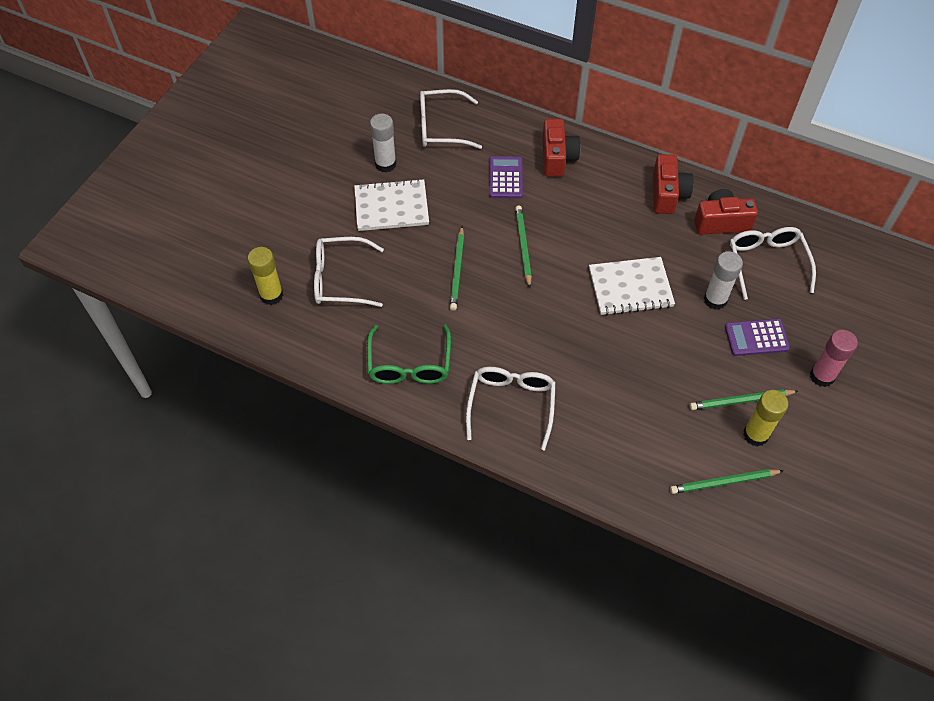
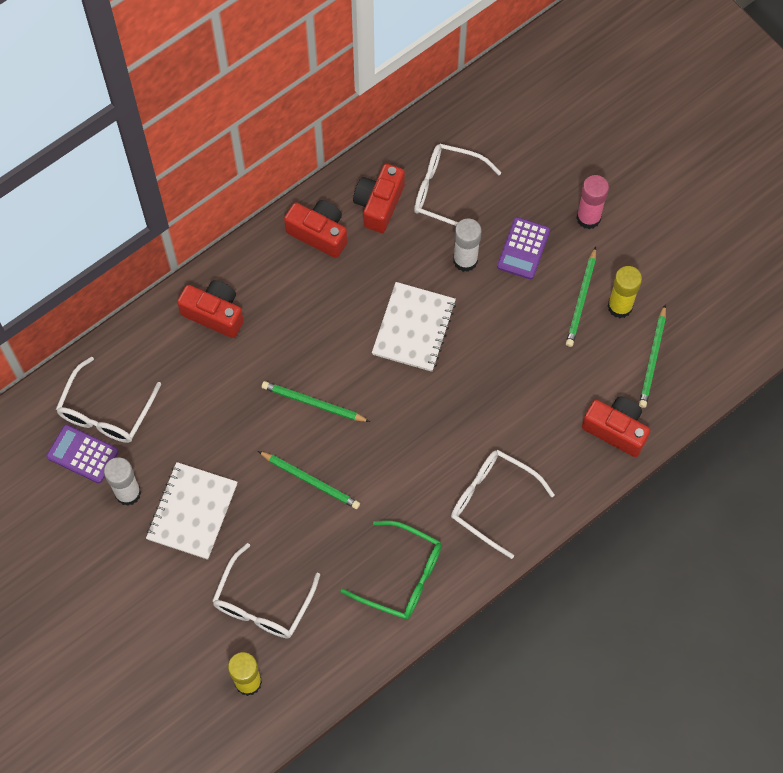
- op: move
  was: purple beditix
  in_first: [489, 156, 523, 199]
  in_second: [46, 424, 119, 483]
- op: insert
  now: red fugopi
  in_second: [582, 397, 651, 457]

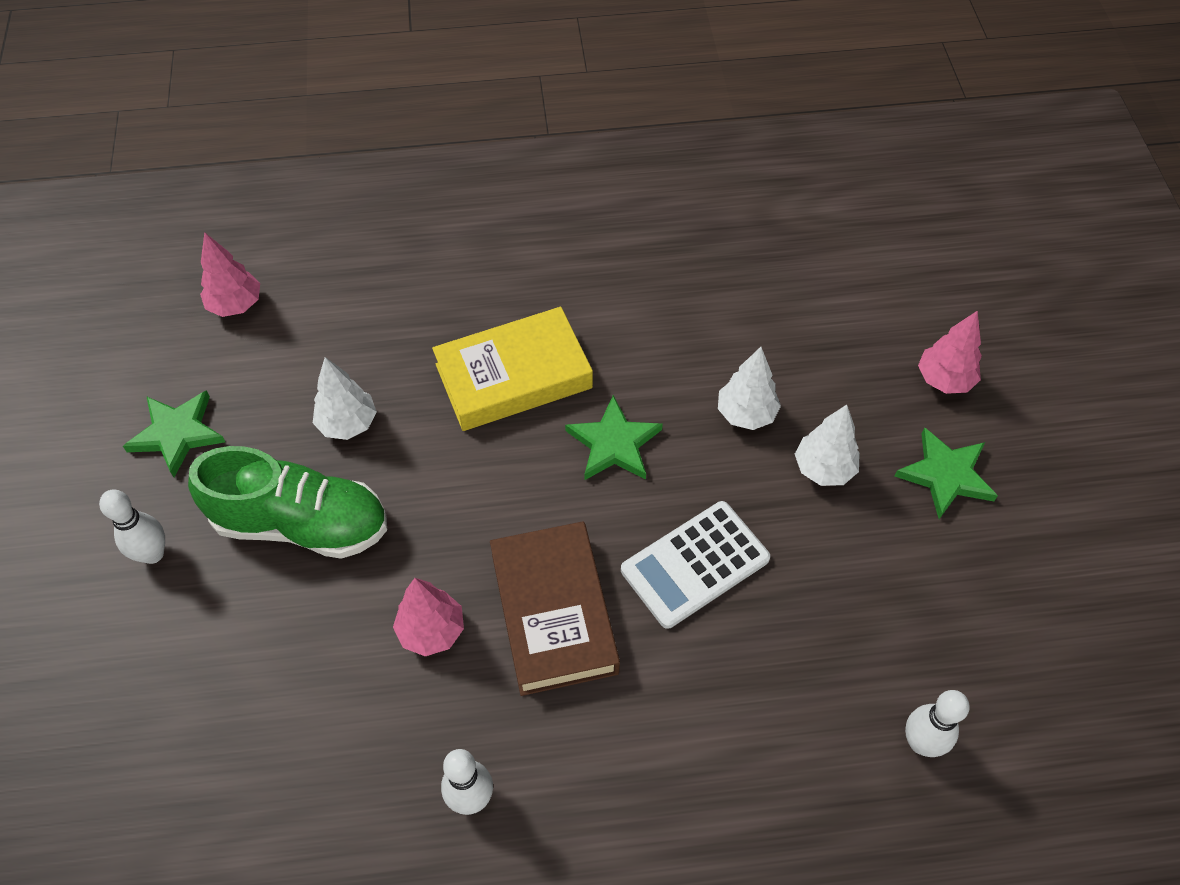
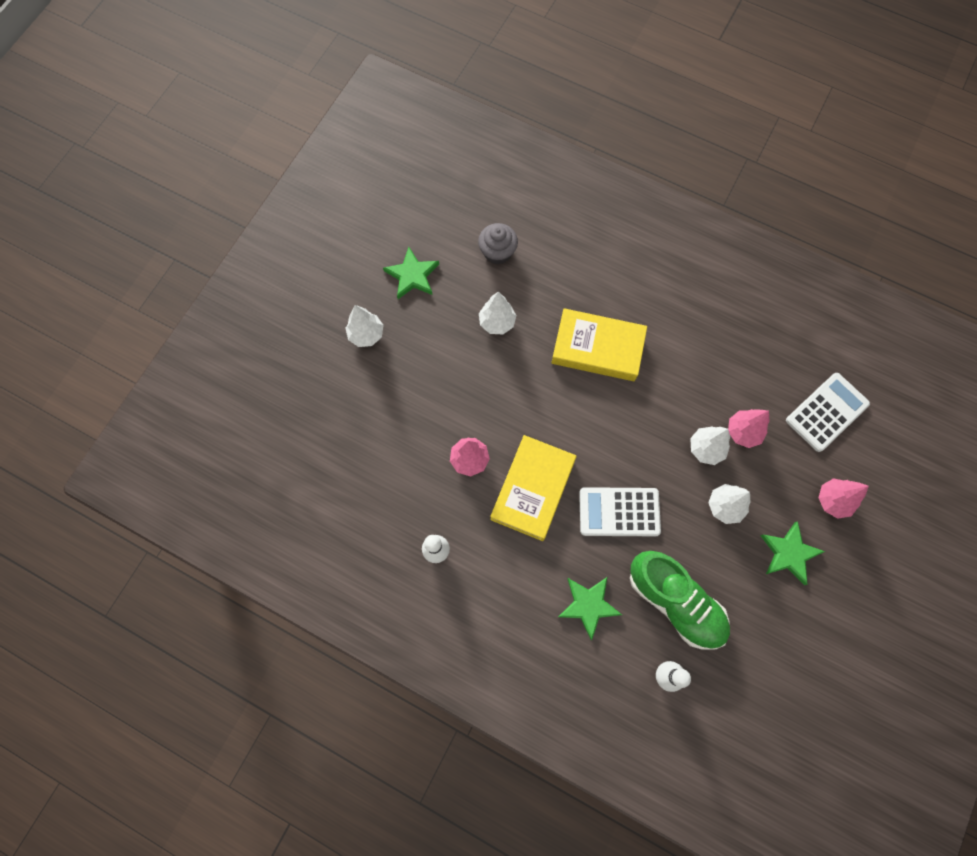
- op: replace
  was: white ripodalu
  now: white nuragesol
  in_first: [99, 490, 165, 564]
  in_second: [345, 305, 383, 347]
- op: insert
  now: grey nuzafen
  in_second: [478, 223, 518, 265]
- op: recolor
  was: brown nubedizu
  now: yellow nubedizu
  in_first: [490, 521, 620, 696]
  in_second: [490, 435, 576, 541]
- op: move
  was: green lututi
  in_first: [565, 395, 663, 480]
  in_second: [558, 577, 622, 640]
- op: move
  was: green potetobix
  in_first: [188, 446, 387, 559]
  in_second: [630, 551, 730, 650]
- op: move
  was: pink nuragesol
  in_first: [200, 232, 260, 317]
  in_second: [728, 409, 770, 448]
- op: insert
  now: white beditix
  in_second: [786, 373, 870, 452]

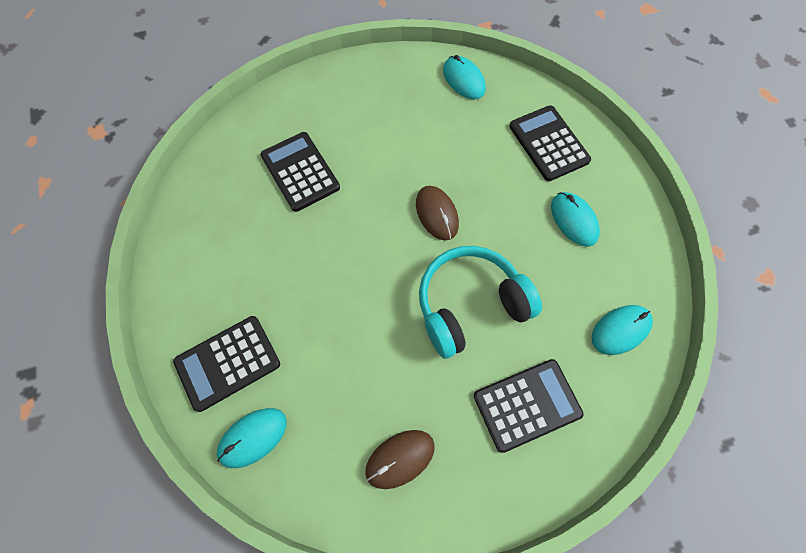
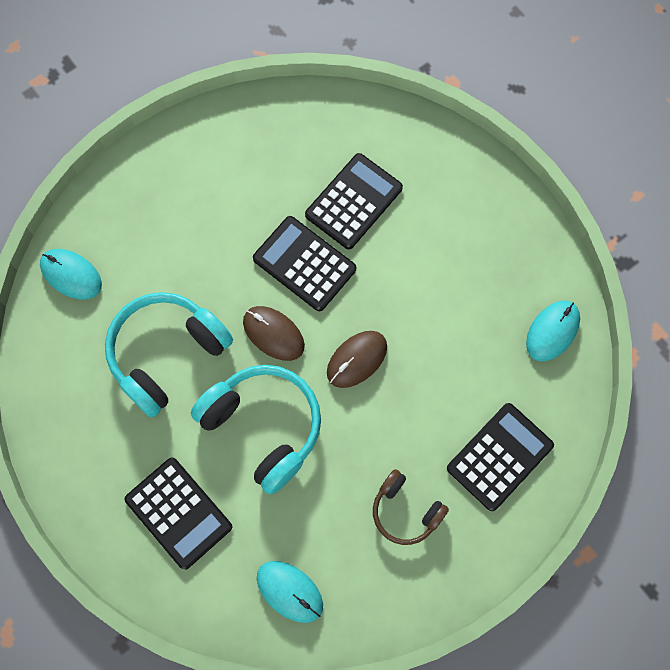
- op: insert
  now: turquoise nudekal
  in_second: [105, 292, 233, 418]
- op: move
  was: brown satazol
  in_first: [365, 430, 435, 489]
  in_second: [243, 306, 305, 361]
- op: move
  was: black beditix
  in_first: [173, 316, 280, 412]
  in_second: [253, 216, 356, 311]
- op: replace
  was: turquoise satazol
  now: brown nudekal
  in_first: [551, 192, 600, 247]
  in_second: [373, 469, 449, 545]

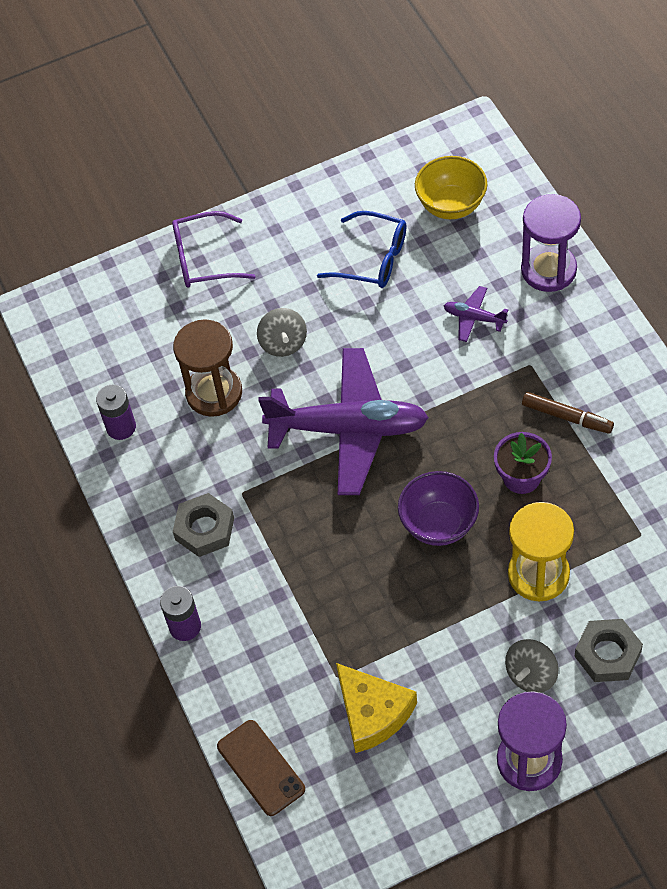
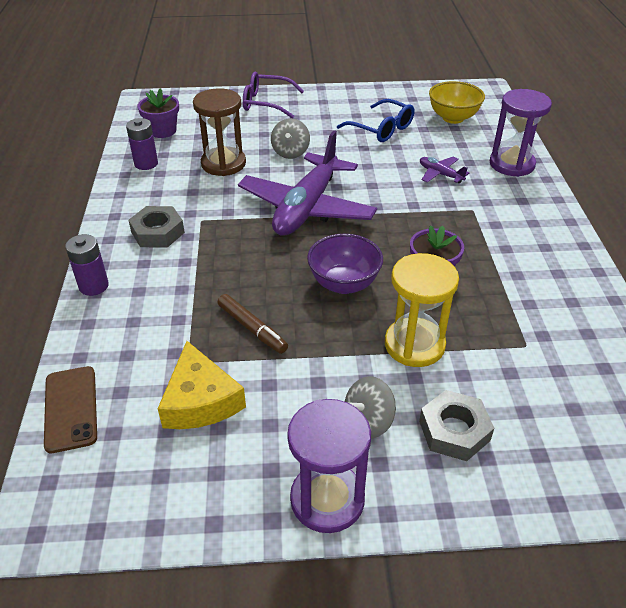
- op: insert
  now: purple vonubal
  in_second: [138, 88, 179, 138]
- op: move
  was: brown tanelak
  in_first: [522, 392, 614, 434]
  in_second: [218, 294, 288, 354]
- op: rotate
  was: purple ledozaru
  in_first: [258, 348, 429, 495]
  in_second: [238, 130, 377, 236]
  clockwise: 90

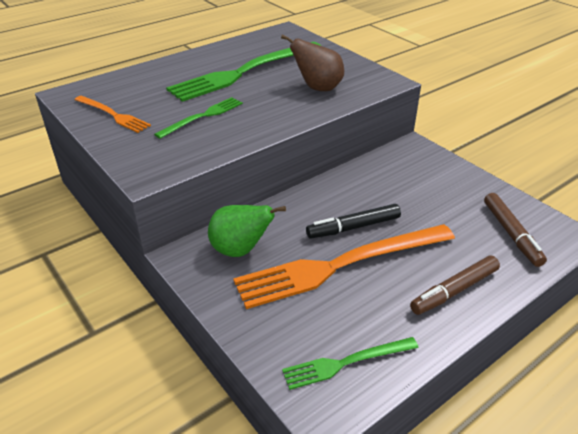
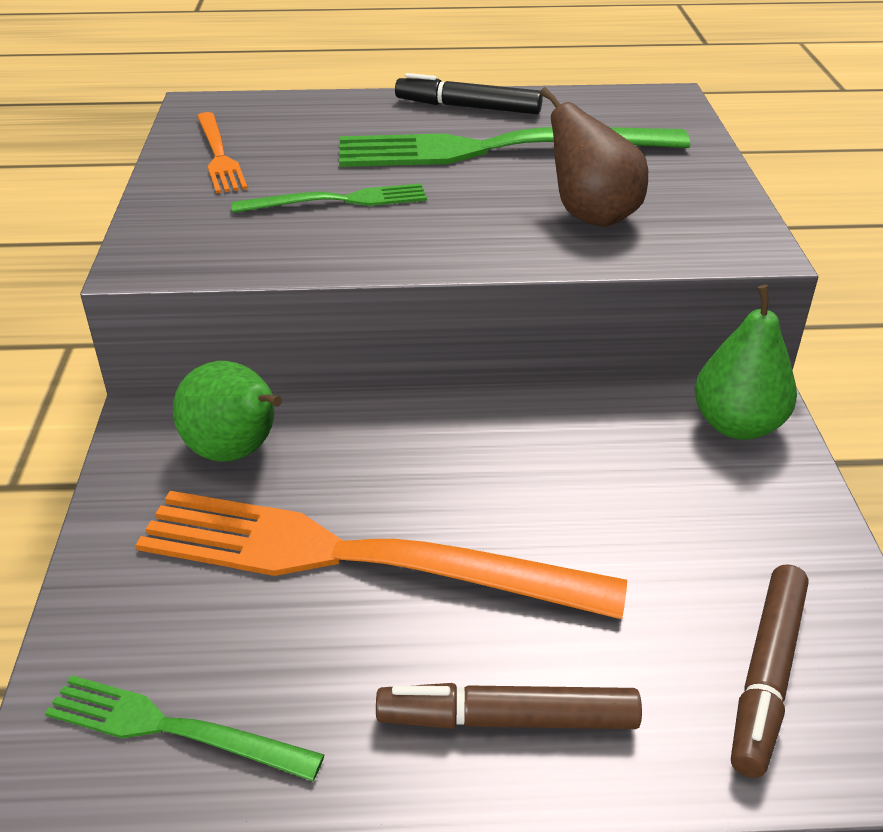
- op: move
  was: black tanelak
  in_first: [306, 204, 401, 239]
  in_second: [395, 73, 543, 114]
- op: insert
  now: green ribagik
  in_second: [695, 285, 797, 440]

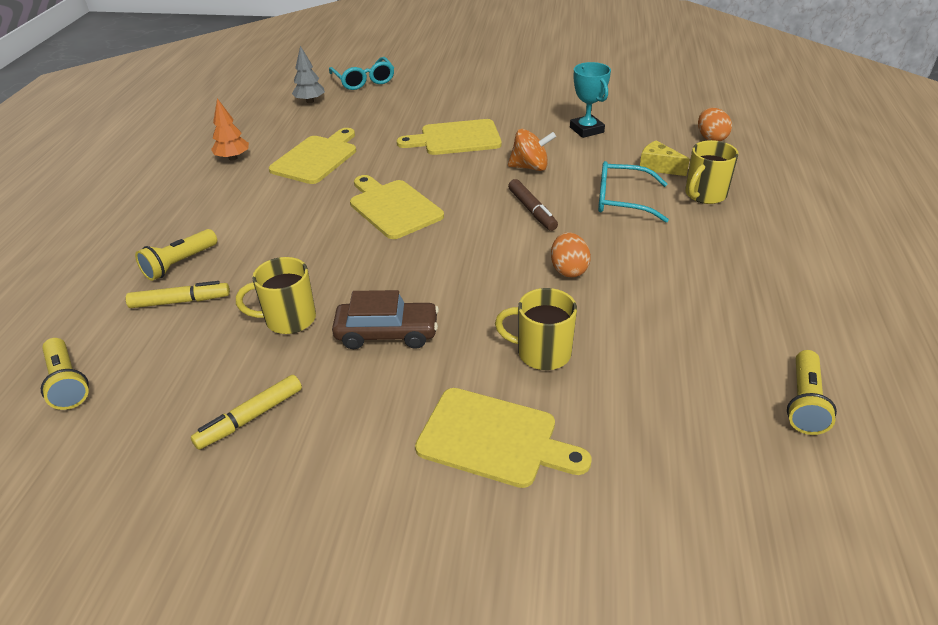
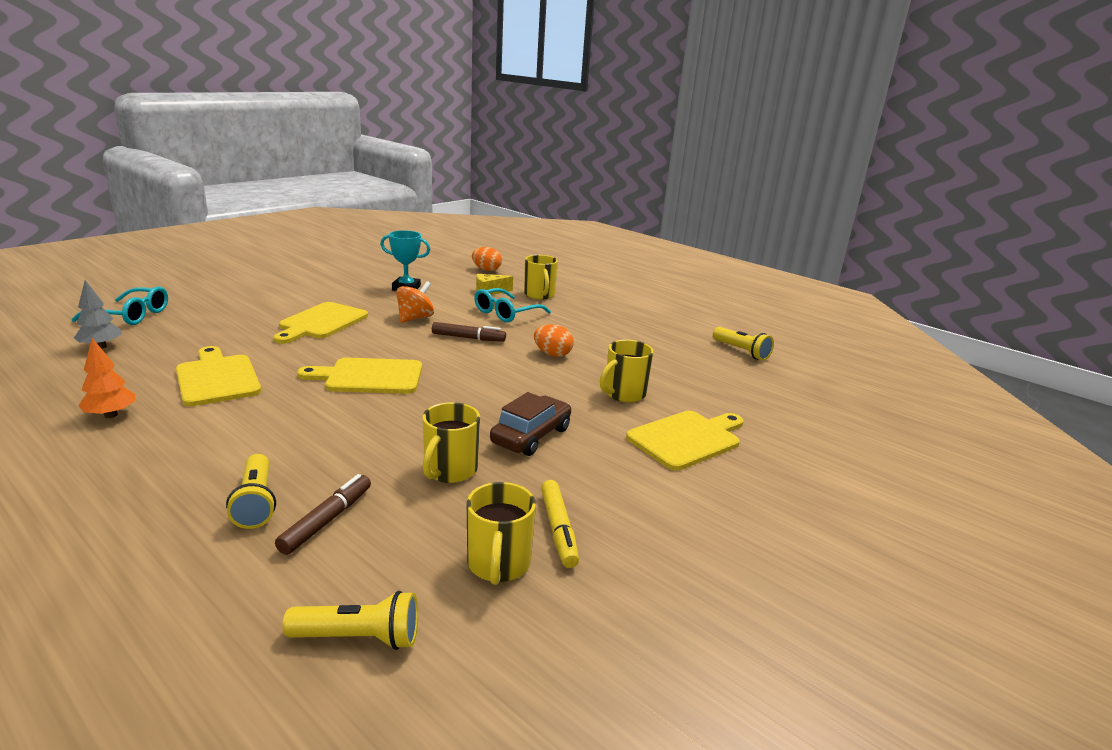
- op: recolor
  was: yellow tanelak
  now: brown tanelak
  in_first: [126, 281, 230, 308]
  in_second: [275, 474, 371, 555]
- op: insert
  now: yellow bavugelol
  in_second: [467, 482, 536, 585]

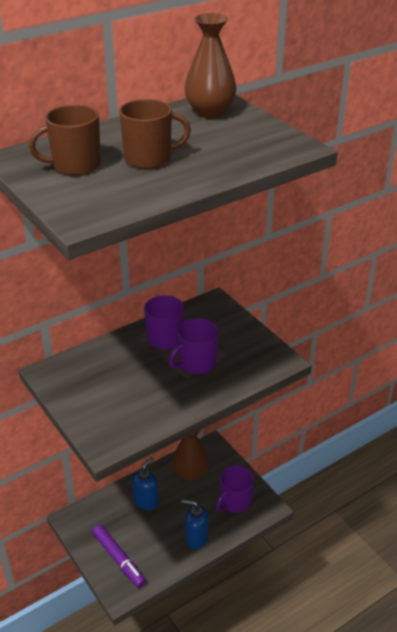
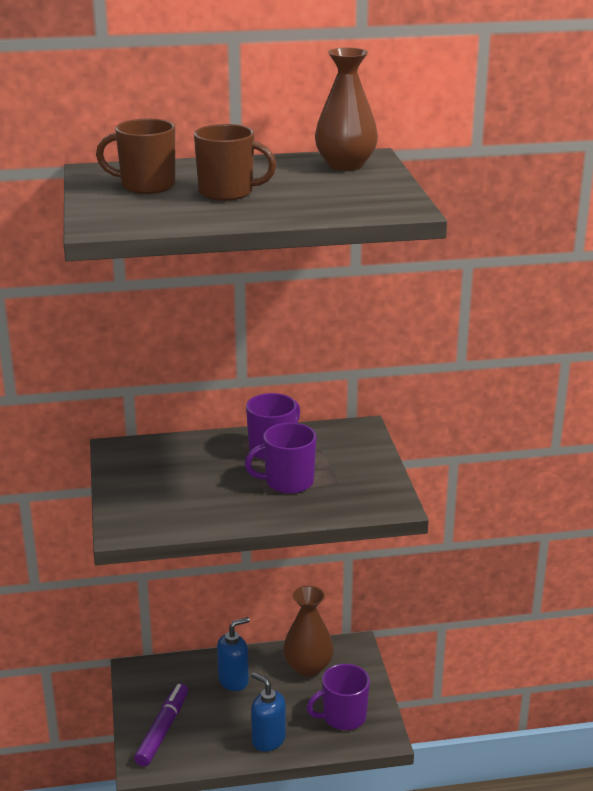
- op: rotate
  was: purple tanelak
  in_first: [92, 525, 146, 588]
  in_second: [134, 683, 188, 767]
  clockwise: -150

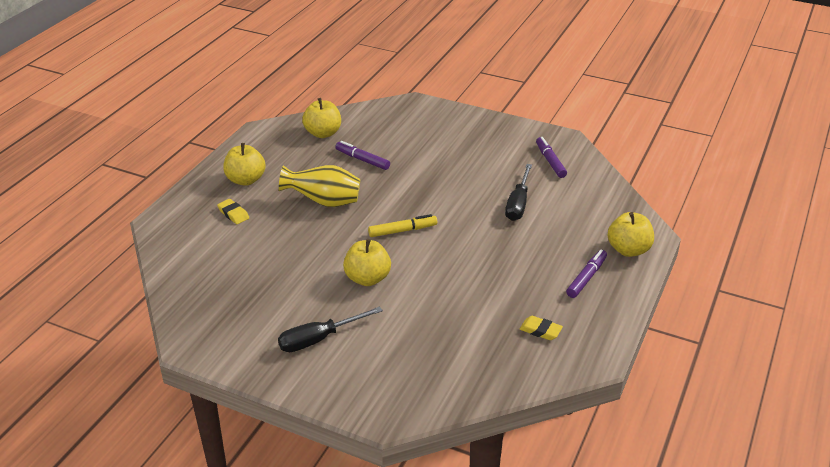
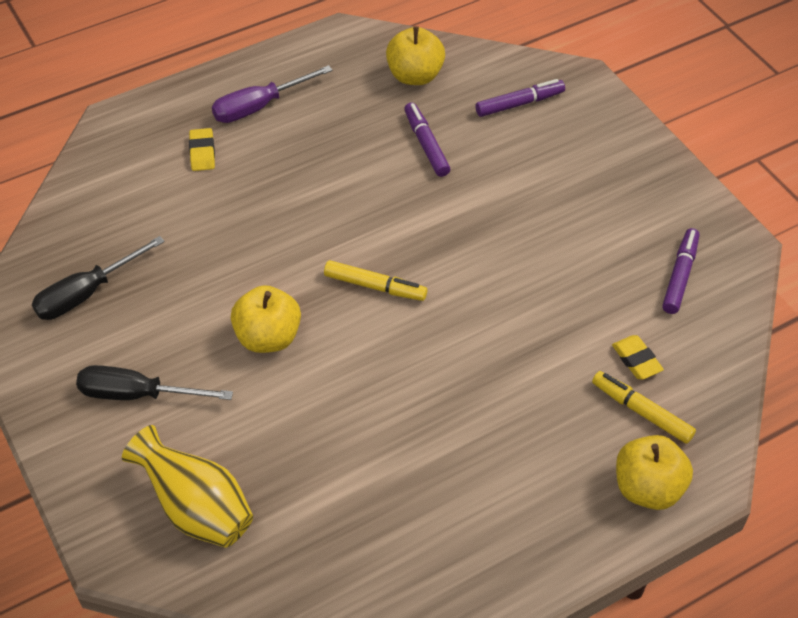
- op: move
  was: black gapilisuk
  in_first: [505, 164, 532, 221]
  in_second: [32, 236, 165, 320]
- op: move
  was: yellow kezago
  in_first: [279, 165, 360, 207]
  in_second: [122, 425, 253, 548]
- op: replace
  was: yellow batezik
  now: purple gapilisuk
  in_first: [223, 143, 266, 186]
  in_second: [212, 65, 333, 123]
- op: move
  was: purple tanelak
  in_first: [566, 250, 607, 298]
  in_second: [475, 79, 565, 117]
- op: insert
  now: yellow tanelak
  in_second: [592, 371, 696, 444]
- op: move
  was: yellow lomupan
  in_first: [520, 316, 563, 340]
  in_second: [612, 335, 664, 379]

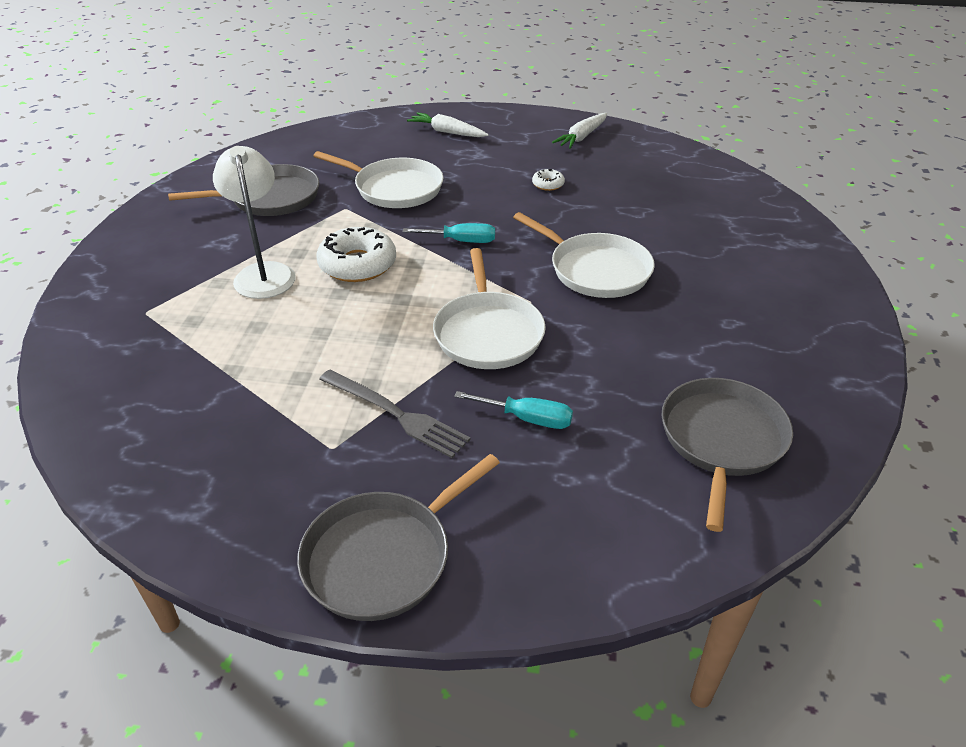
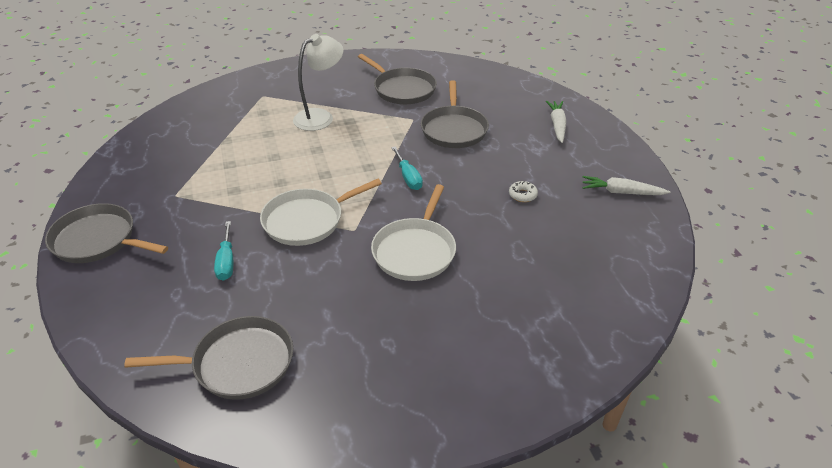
- op: recolor
  was: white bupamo
  now: grey bupamo
  in_first: [314, 151, 443, 208]
  in_second: [421, 80, 489, 148]
- op: delete
  was: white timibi
  in_first: [317, 227, 396, 282]
- op: delete
  was: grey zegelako
  in_first: [319, 370, 471, 458]

